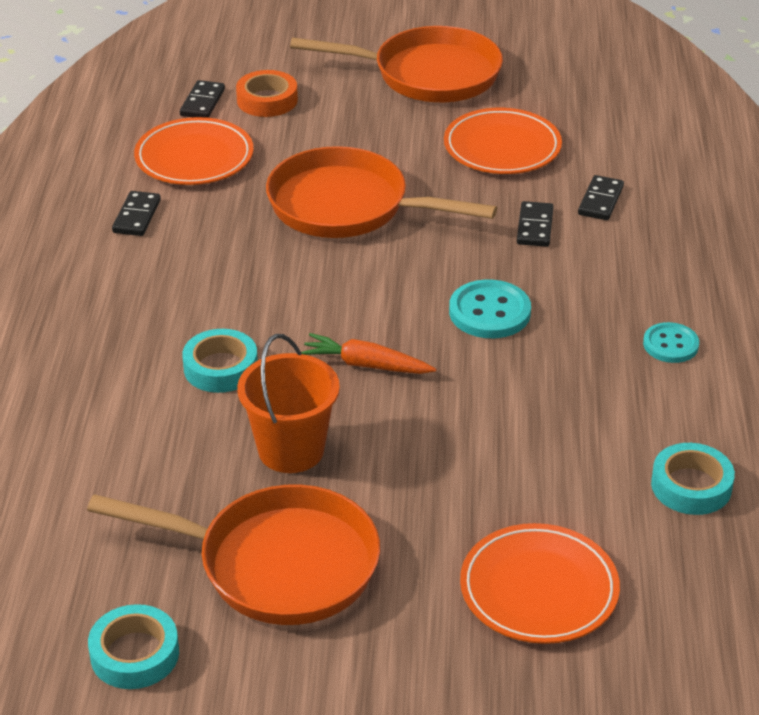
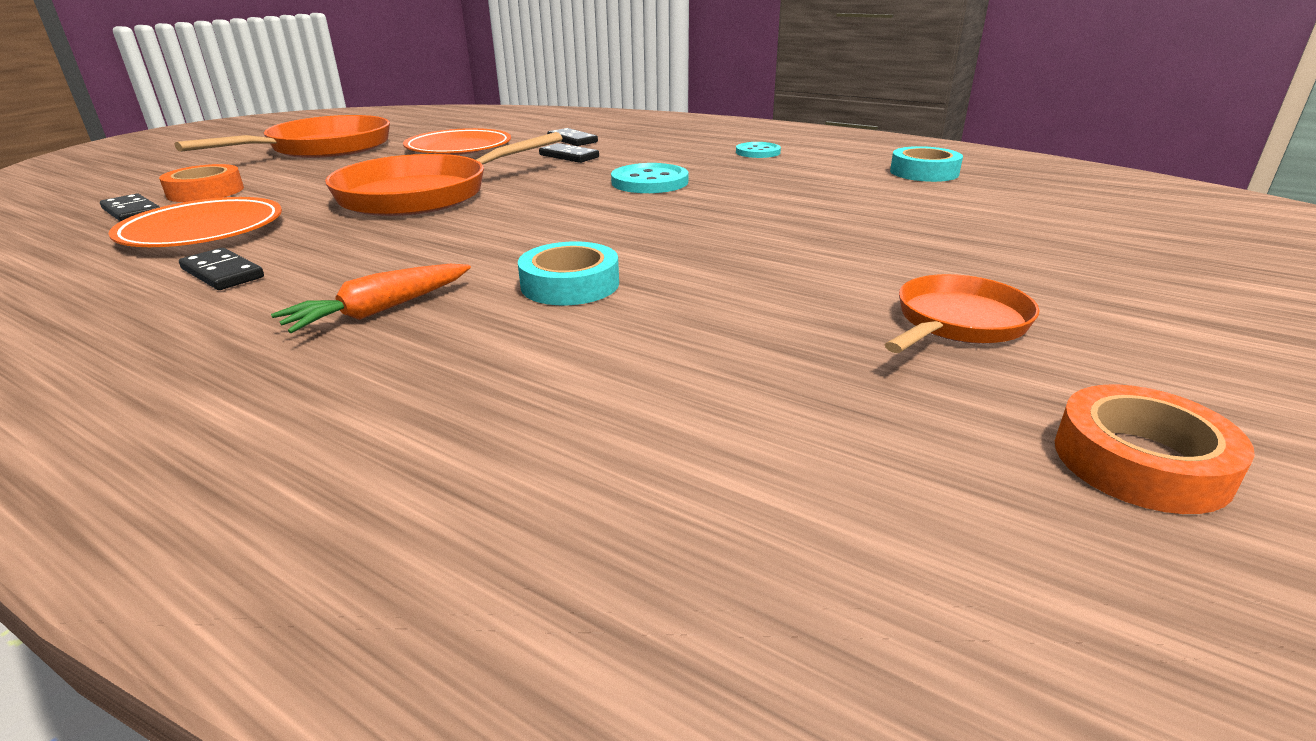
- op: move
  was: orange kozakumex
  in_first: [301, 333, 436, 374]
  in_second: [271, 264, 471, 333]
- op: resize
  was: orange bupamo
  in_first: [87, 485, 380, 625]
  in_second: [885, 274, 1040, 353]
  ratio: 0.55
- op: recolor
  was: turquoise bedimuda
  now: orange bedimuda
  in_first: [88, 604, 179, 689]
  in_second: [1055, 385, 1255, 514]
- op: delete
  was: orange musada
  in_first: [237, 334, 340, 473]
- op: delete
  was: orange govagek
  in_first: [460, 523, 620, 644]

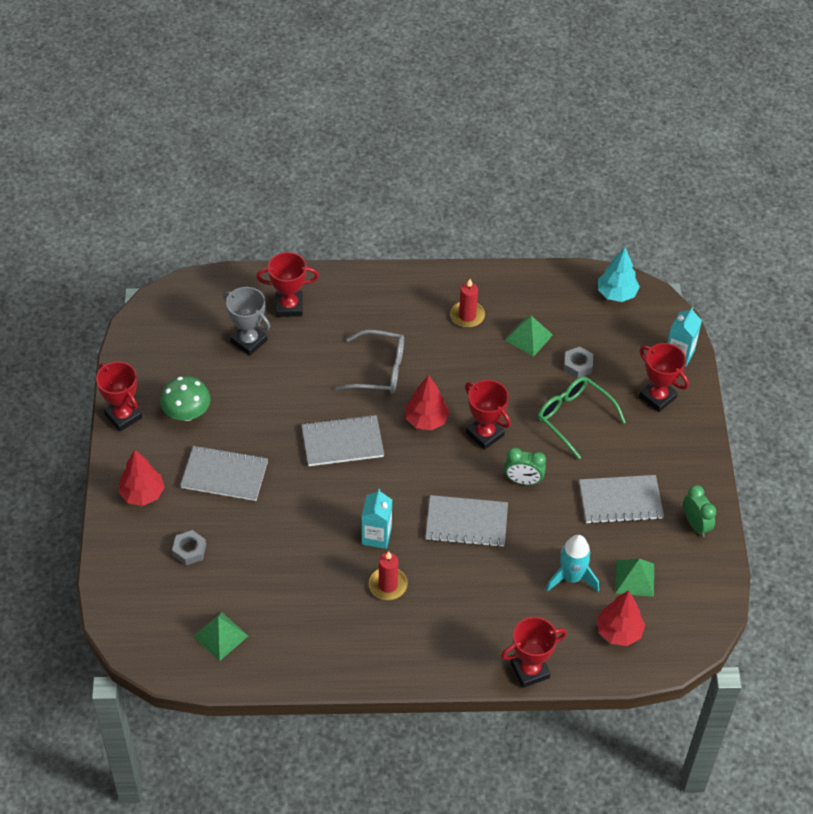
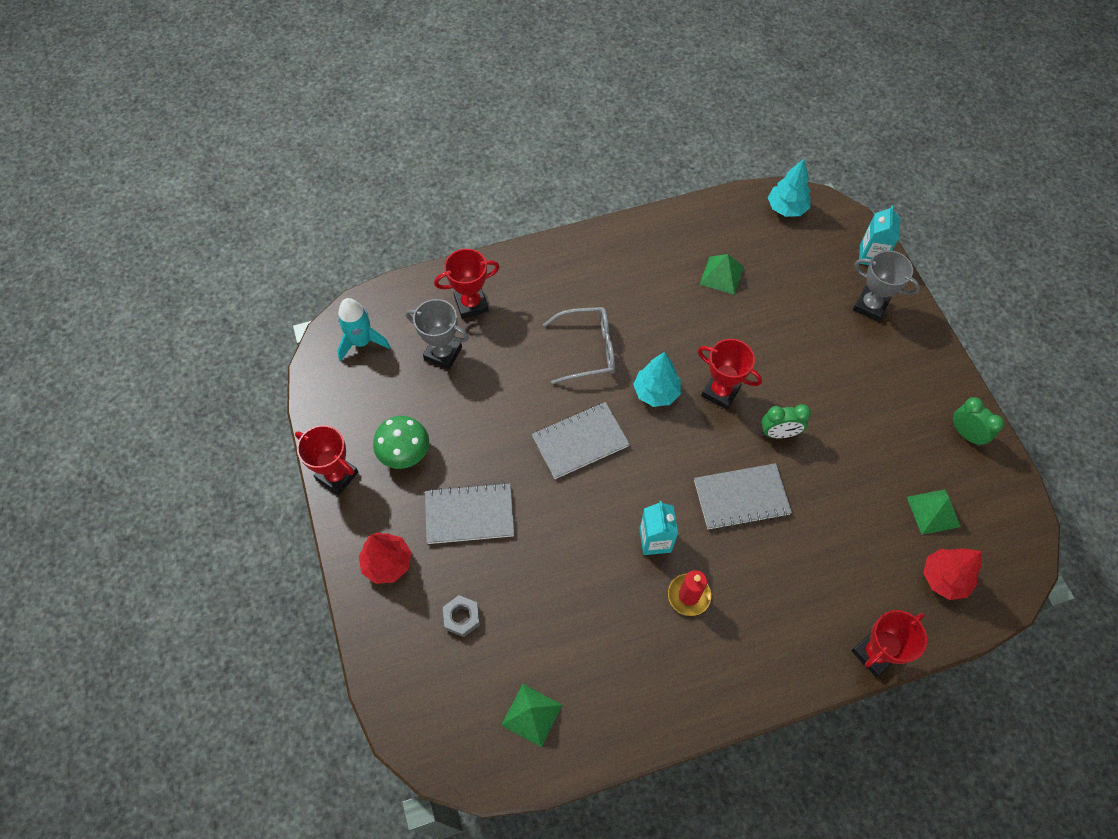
- op: move
  was: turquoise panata
  in_first: [546, 535, 599, 592]
  in_second: [337, 298, 390, 361]
- op: recolor
  was: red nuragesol
  now: turquoise nuragesol
  in_first: [405, 375, 450, 430]
  in_second: [633, 352, 681, 407]
- op: recolor
  was: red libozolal
  now: grey libozolal
  in_first: [639, 343, 689, 412]
  in_second: [853, 250, 920, 322]
- op: delete
  was: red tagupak
  in_first: [450, 279, 485, 328]
- op: delete
  was: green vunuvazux
  in_first: [538, 376, 626, 459]
- op: delete
  was: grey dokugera
  in_first: [564, 347, 593, 378]
- op: delete
  was: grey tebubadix
  in_first: [579, 475, 664, 524]

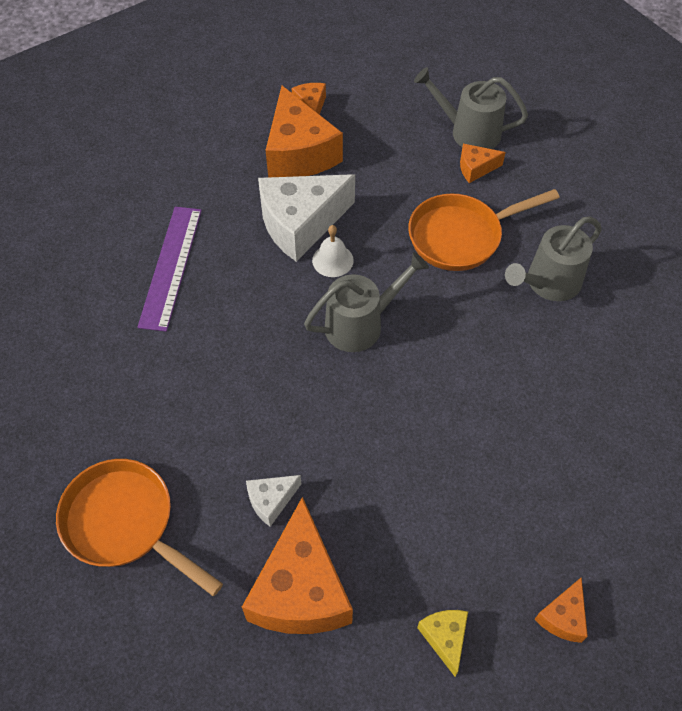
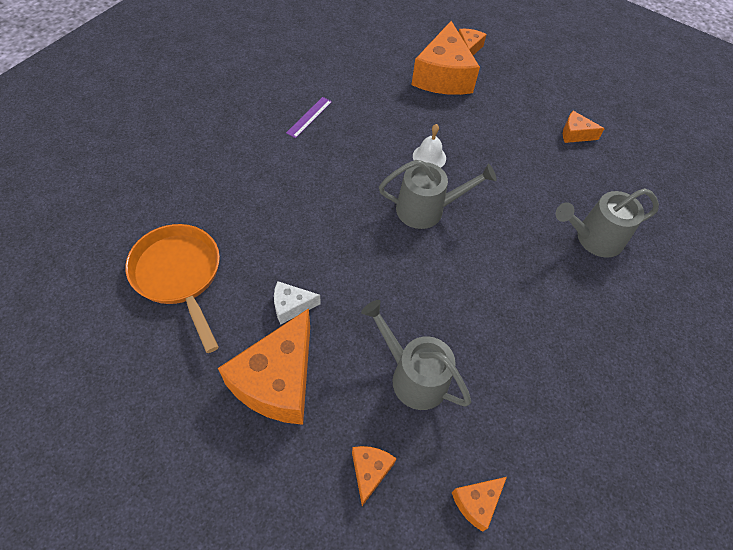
- op: resize
  was: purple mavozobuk
  in_first: [138, 207, 202, 332]
  in_second: [286, 97, 332, 138]
  ratio: 0.52
- op: recolor
  was: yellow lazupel
  now: orange lazupel
  in_first: [417, 610, 468, 677]
  in_second: [352, 446, 397, 506]
- op: move
  was: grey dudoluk
  in_first: [414, 67, 528, 149]
  in_second: [361, 300, 471, 410]
- op: delete
  was: white lazupel
  in_first: [258, 174, 355, 262]
- op: delete
  was: orange bupamo
  in_first: [408, 189, 560, 271]

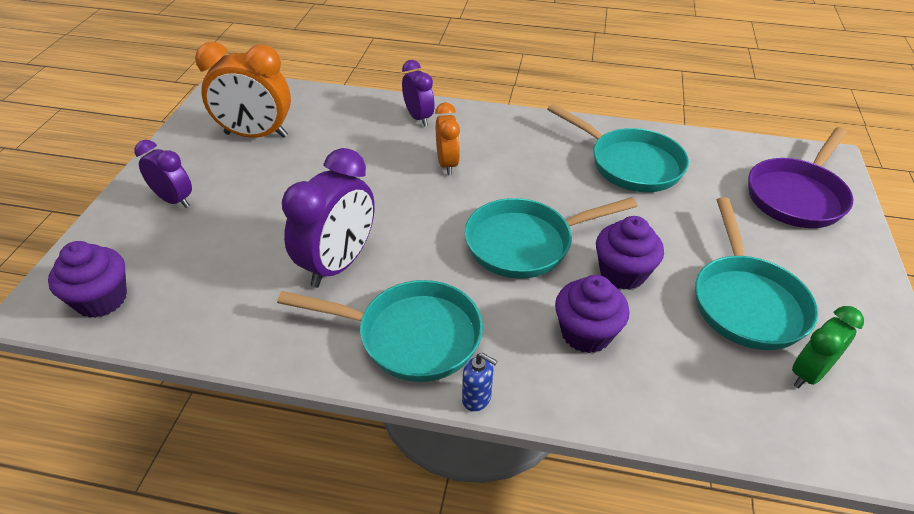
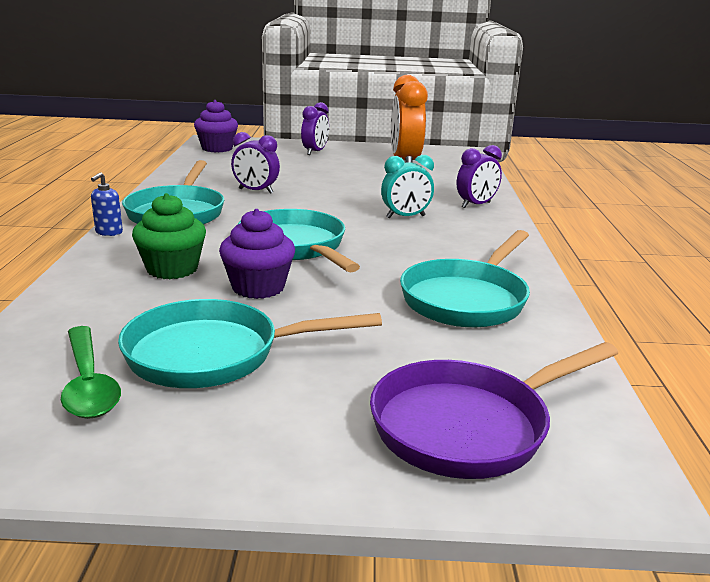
- op: replace
  was: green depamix
  now: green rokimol
  in_first: [792, 306, 864, 388]
  in_second: [61, 326, 121, 419]
- op: recolor
  was: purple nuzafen
  now: green nuzafen
  in_first: [555, 275, 630, 353]
  in_second: [132, 193, 206, 279]
- op: resize
  was: purple depamix
  in_first: [282, 148, 375, 288]
  in_second: [231, 132, 280, 194]
  ratio: 0.6
- op: rotate
  was: purple bupamo
  in_first: [748, 127, 853, 228]
  in_second: [370, 342, 618, 479]
  clockwise: -60
- op: recolor
  was: orange depamix
  now: turquoise depamix
  in_first: [435, 102, 460, 175]
  in_second: [381, 155, 434, 218]

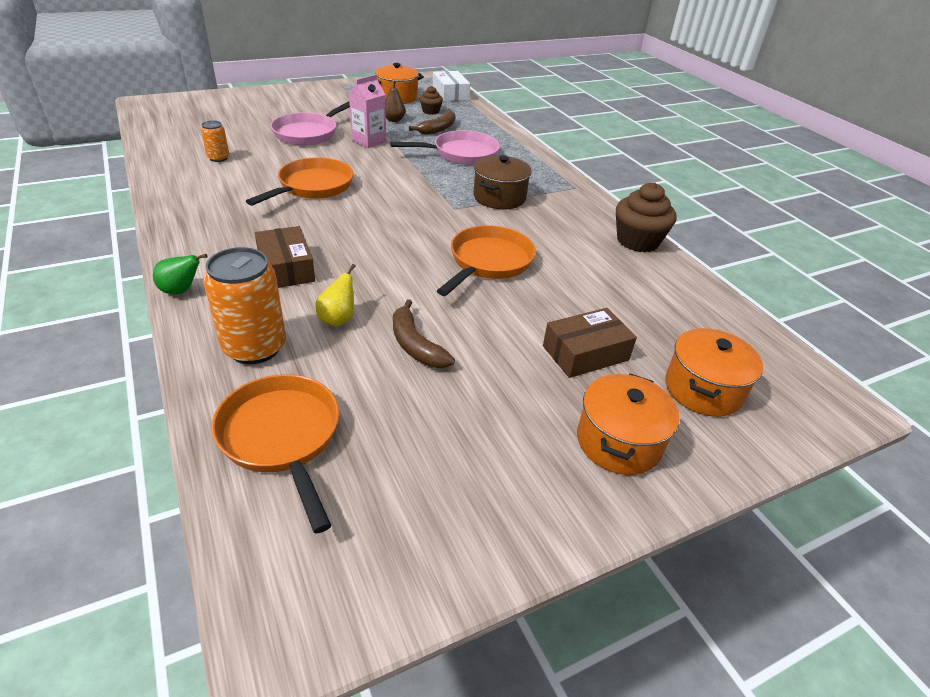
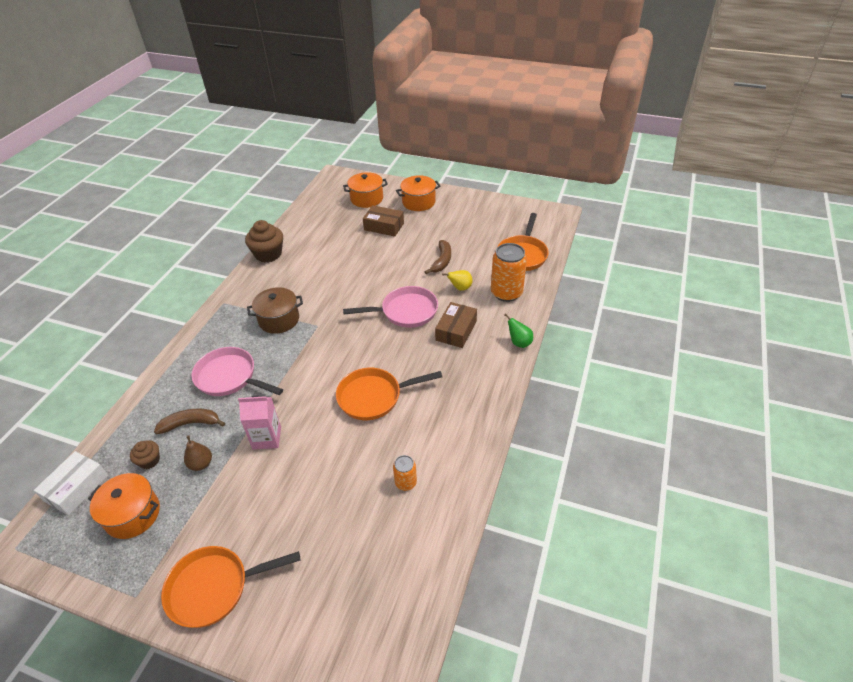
- op: move
  was: orange bupamo
  in_first: [437, 225, 536, 296]
  in_second: [161, 546, 300, 628]
- op: move
  was: pink bupamo
  in_first: [270, 102, 350, 146]
  in_second: [343, 286, 438, 328]

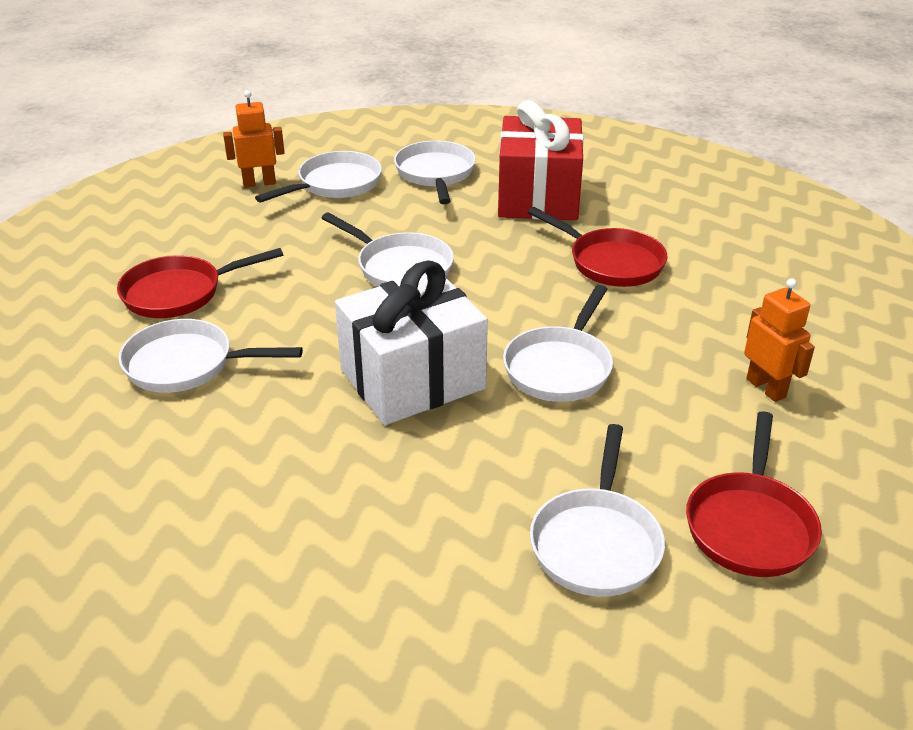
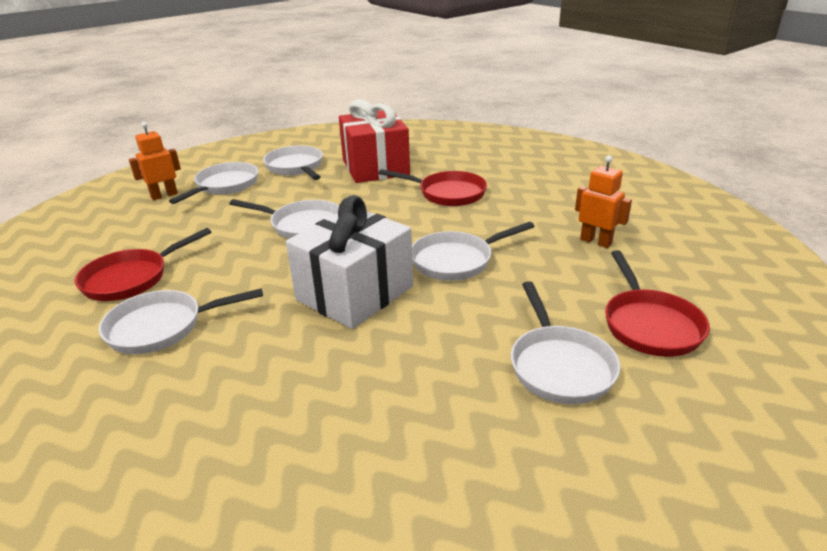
- op: rotate
  was: white bupamo
  in_first: [503, 285, 613, 402]
  in_second: [412, 222, 535, 281]
  clockwise: 60

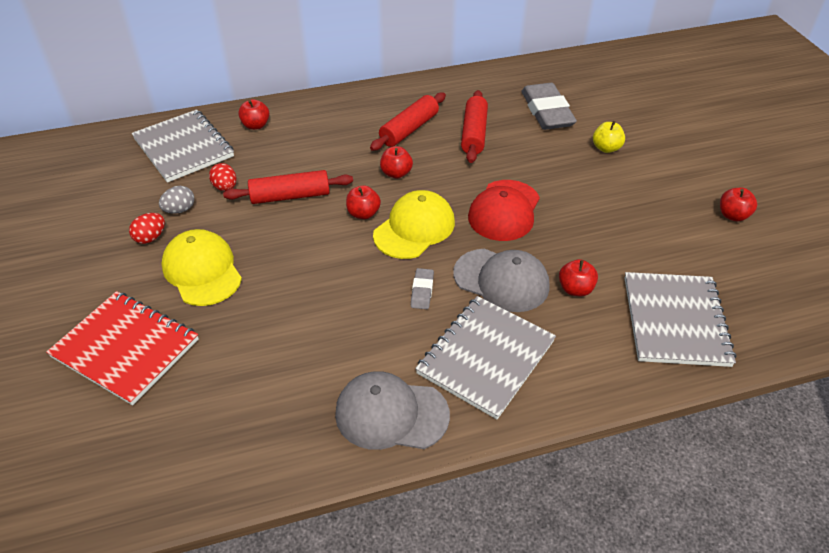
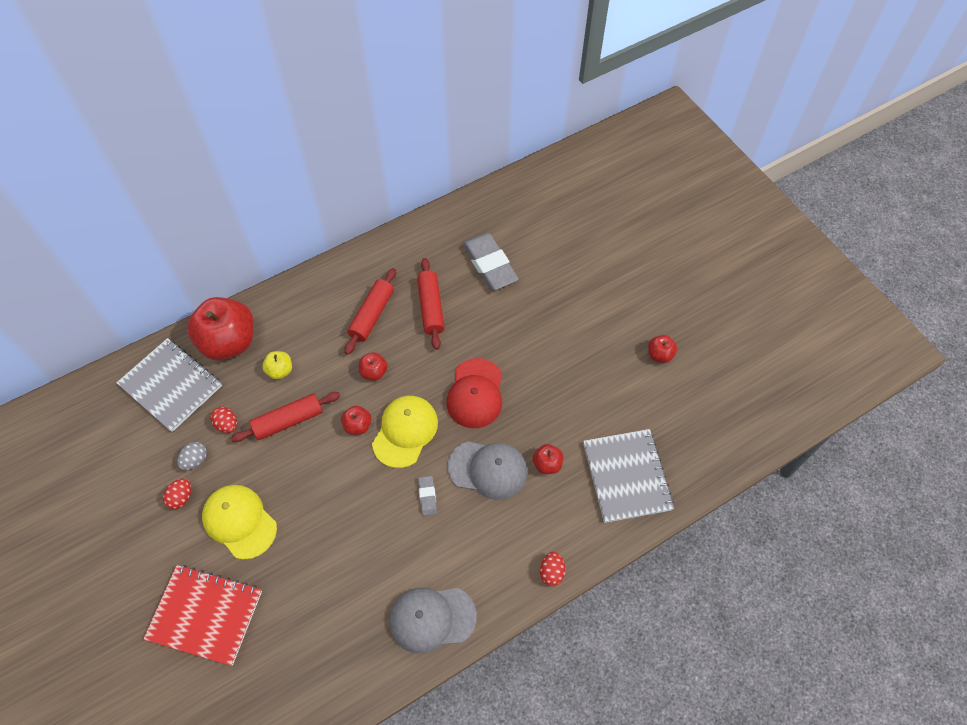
- op: resize
  was: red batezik
  in_first: [238, 99, 269, 130]
  in_second: [187, 297, 254, 360]
  ratio: 2.23
- op: move
  was: yellow batezik
  in_first: [593, 121, 625, 153]
  in_second: [262, 351, 292, 380]
- op: insert
  now: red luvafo
  in_second: [540, 552, 565, 586]
- op: delete
  was: grey tebubadix
  in_first: [415, 296, 556, 419]

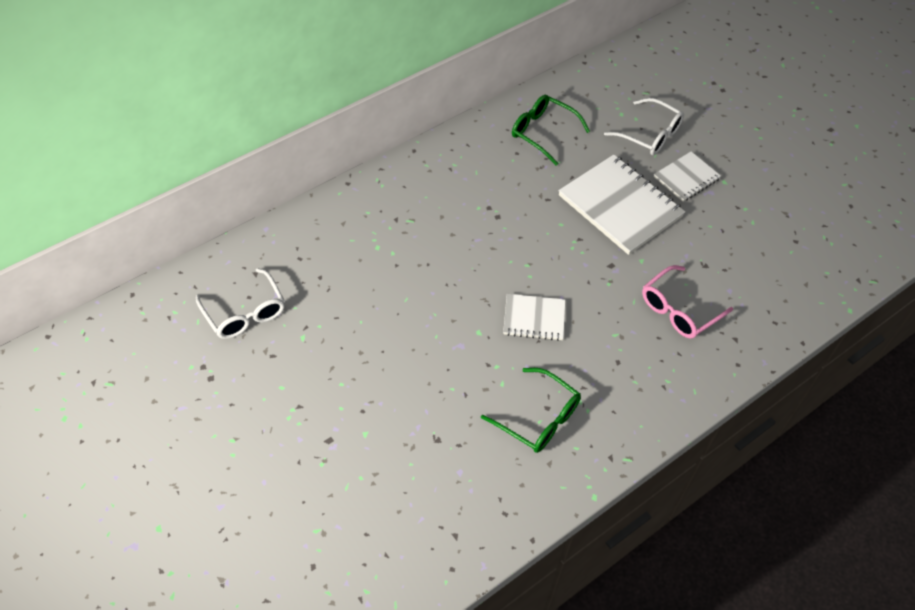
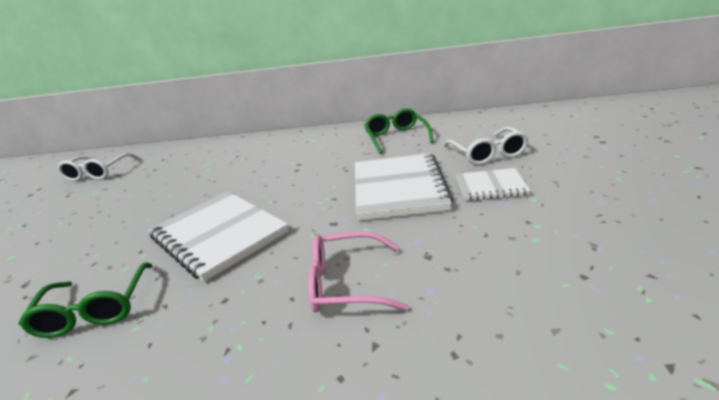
- op: resize
  was: white tebubadix
  in_first: [503, 294, 565, 341]
  in_second: [149, 191, 289, 282]
  ratio: 1.83

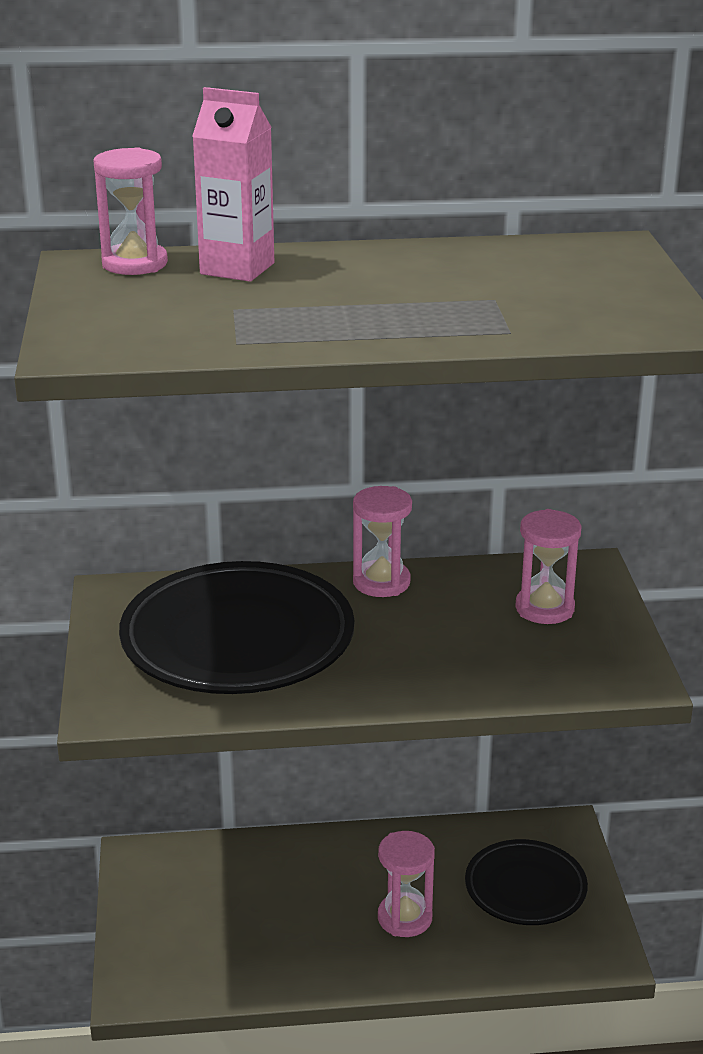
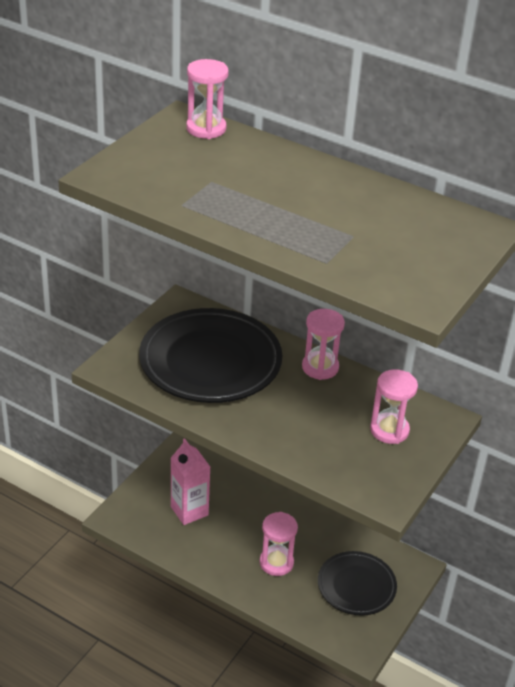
- op: move
  was: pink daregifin
  in_first: [192, 87, 274, 282]
  in_second: [171, 438, 210, 525]

